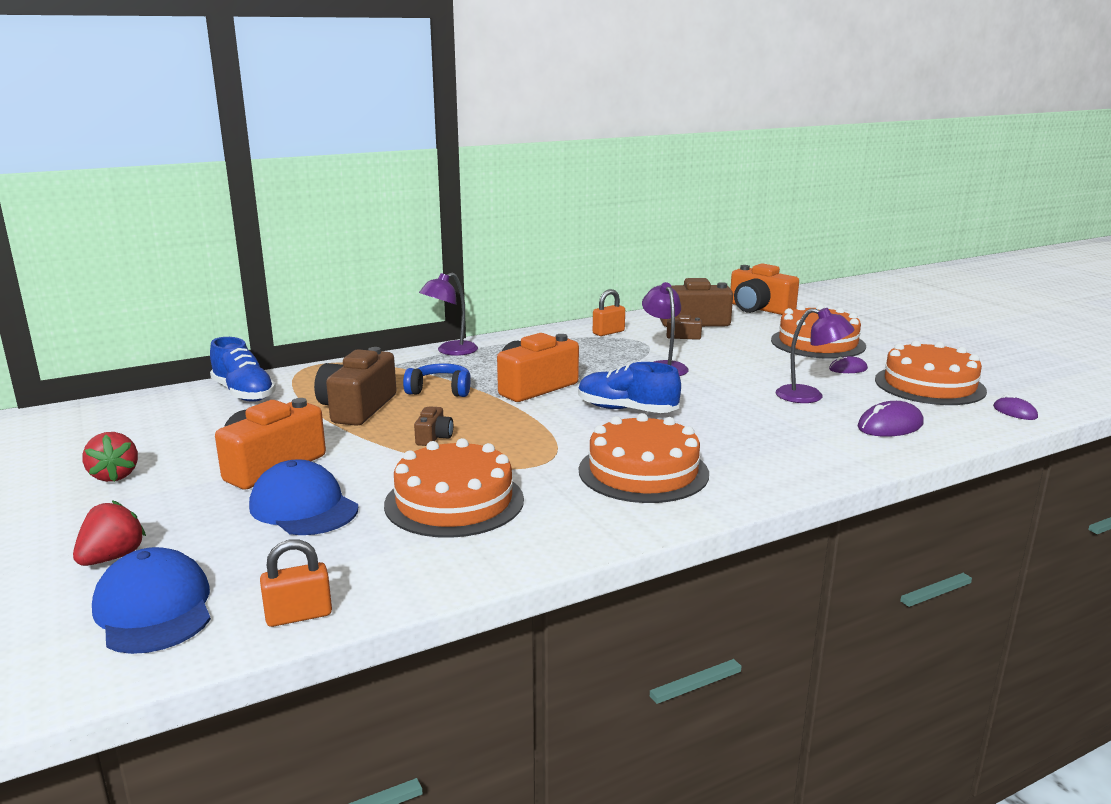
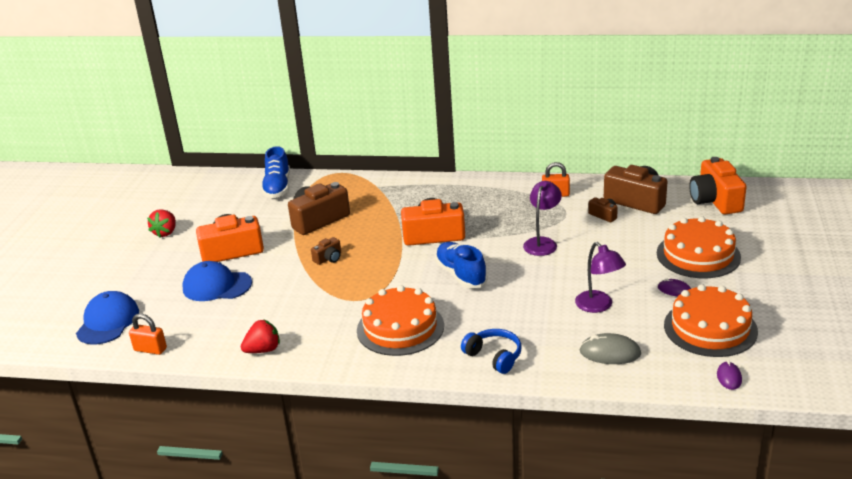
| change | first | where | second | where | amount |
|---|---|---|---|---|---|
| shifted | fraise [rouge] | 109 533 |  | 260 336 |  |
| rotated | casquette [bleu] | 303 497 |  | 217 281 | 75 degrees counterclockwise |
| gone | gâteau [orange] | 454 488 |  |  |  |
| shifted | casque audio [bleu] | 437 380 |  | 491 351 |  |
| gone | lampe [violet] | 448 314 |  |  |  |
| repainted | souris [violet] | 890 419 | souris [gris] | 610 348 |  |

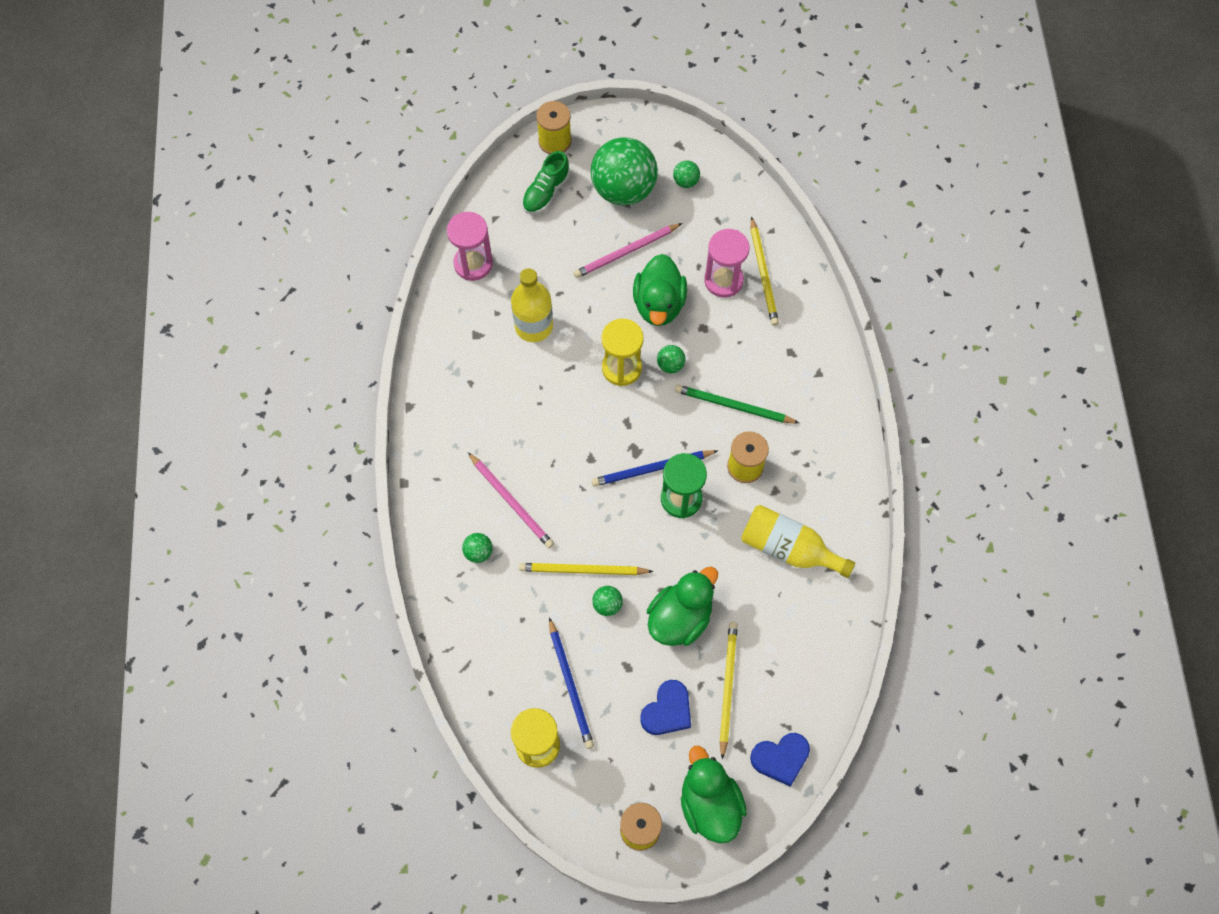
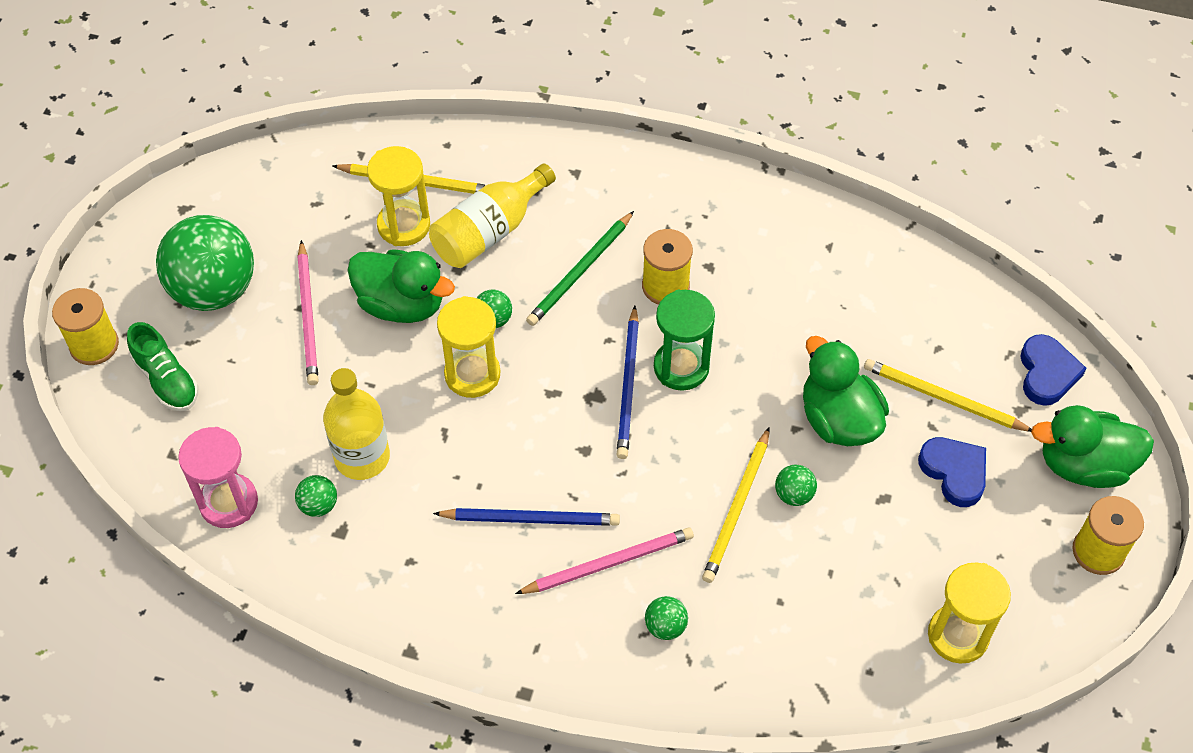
| change | first | where | second | where | amount |
|---|---|---|---|---|---|
| shifted | crayon [bleu] | 571 683 |  | 526 517 |  |
| shifted | balle [vert] | 686 174 |  | 316 496 |  |
| repainted | sablier [rose] | 727 263 | sablier [jaune] | 398 196 |  |
| shifted | bouteille [jaune] | 798 541 |  | 492 215 |  |

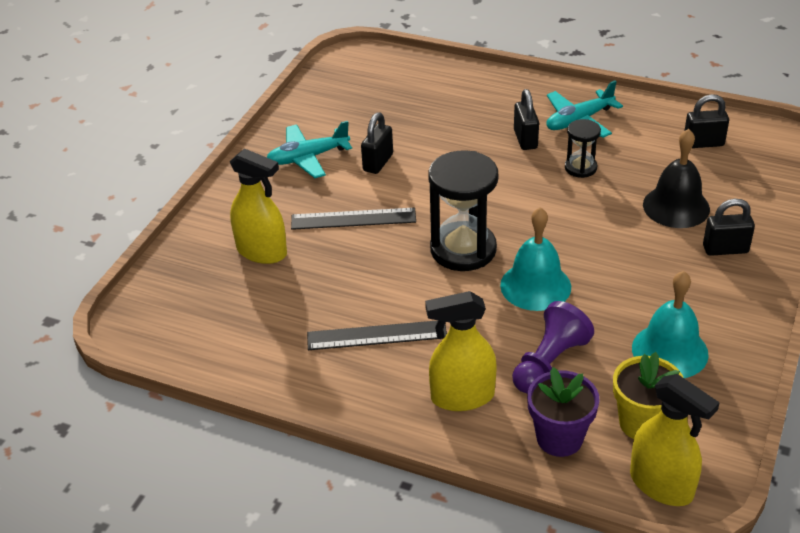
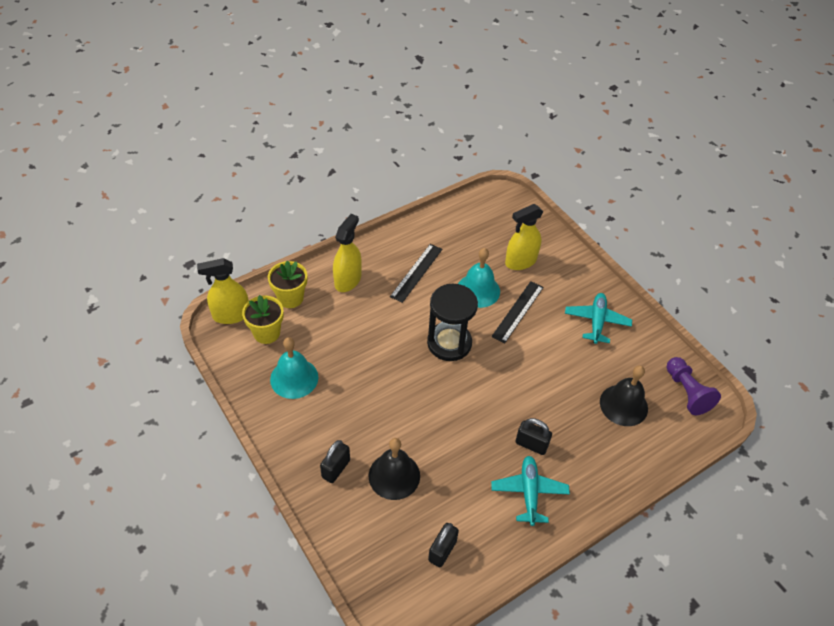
| change | first | where | second | where | amount |
|---|---|---|---|---|---|
| gone | cadenas [noir] | 377 143 |  |  |  |
| shifted | cloche [turquoise] | 535 259 |  | 479 278 |  |
| shifted | pion [violet] | 553 347 |  | 694 386 |  |
| repainted | pot de fleurs [violet] | 563 412 | pot de fleurs [jaune] | 287 284 |  |
| gone | sablier [noir] | 583 148 |  |  |  |
| new |  |  | cloche [noir] | 624 395 |  |

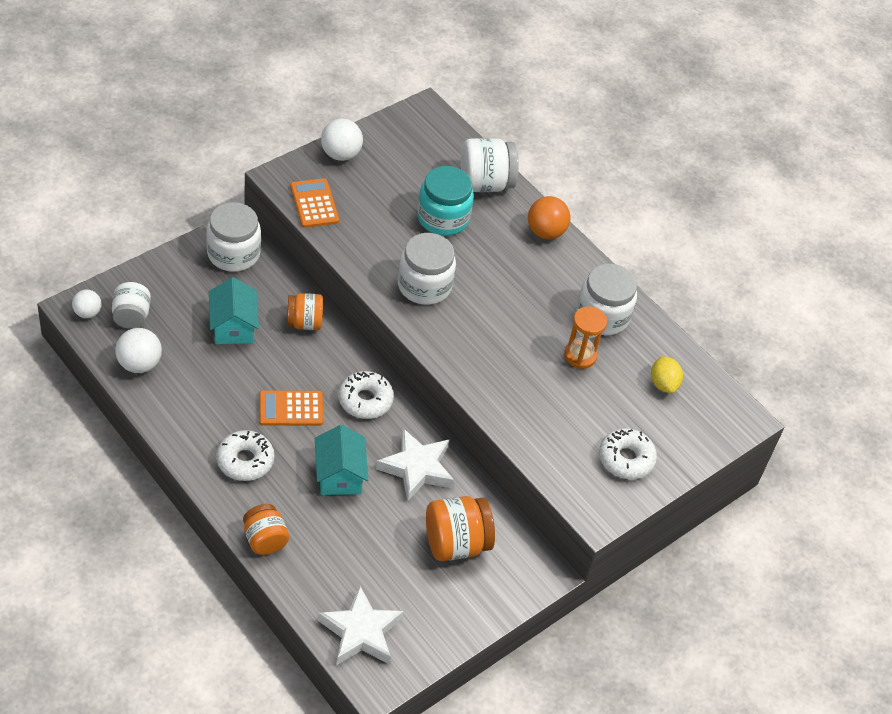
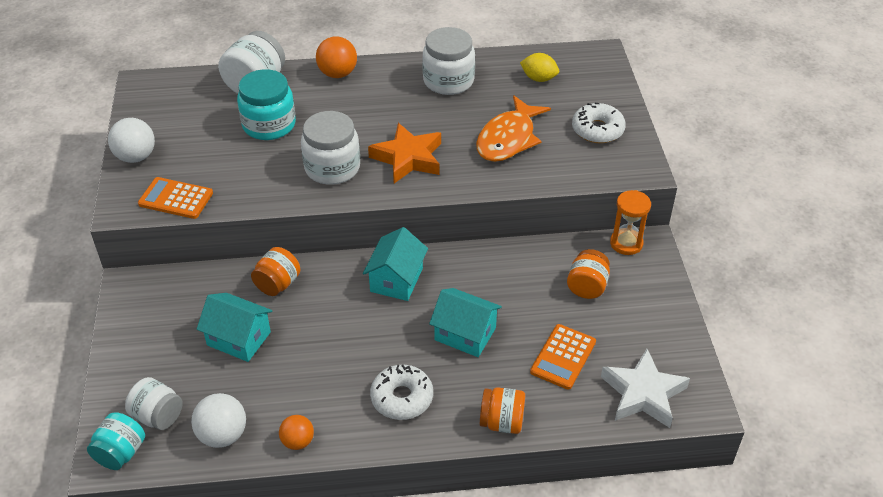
| change | first | where | second | where | amount |
|---|---|---|---|---|---|
| swapped | balle [blanc] | 87 304 | bocal [turquoise] | 116 441 |  |
| gone | bocal [blanc] | 233 237 |  |  |  |
| shifted | calculatrice [orange] | 291 408 |  | 563 357 |  |
| swapped | beignet [blanc] | 366 395 | maison [turquoise] | 395 264 |  |
| gone | étoile [blanc] | 415 465 |  |  |  |
| scaled | bocal [orange] | 460 528 |  | 588 274 | x0.65 |
| shifted | sablier [orange] | 585 337 |  | 630 222 |  |
| new |  |  | balle [orange] | 296 432 |  |
| new |  |  | étoile [orange] | 404 153 |  |
| new |  |  | poisson [orange] | 513 128 |  |

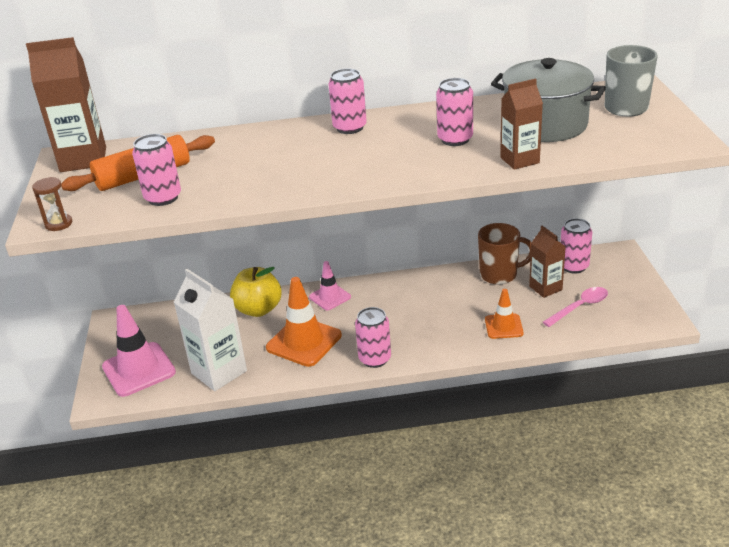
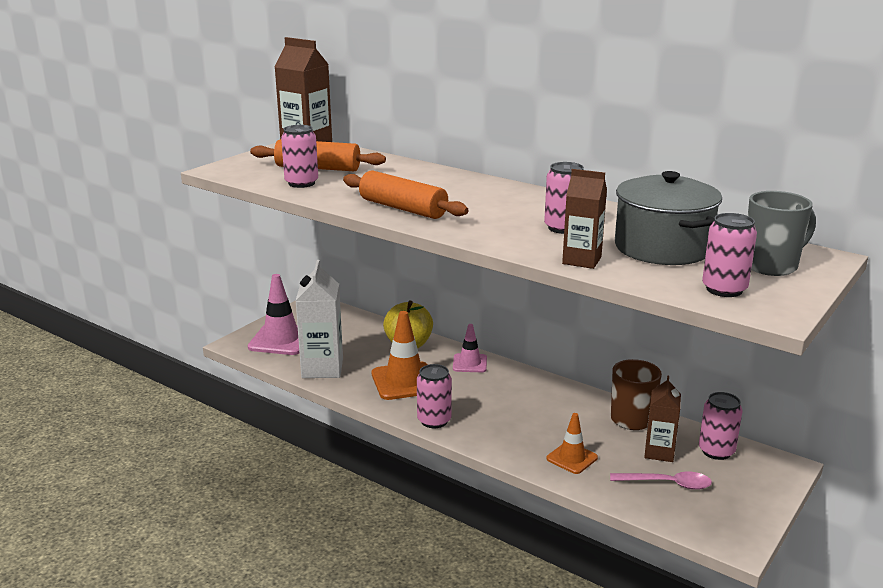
| change | first | where | second | where | amount |
|---|---|---|---|---|---|
| gone | sablier [marron] | 52 204 |  |  |  |
| shifted | canette [rose] | 347 101 |  | 729 255 |  |
| new |  |  | rouleau à pâtisserie [orange] | 405 194 |  |

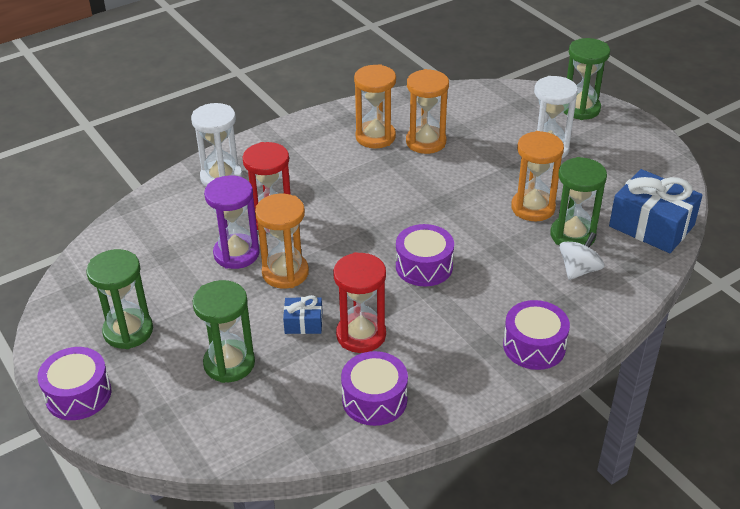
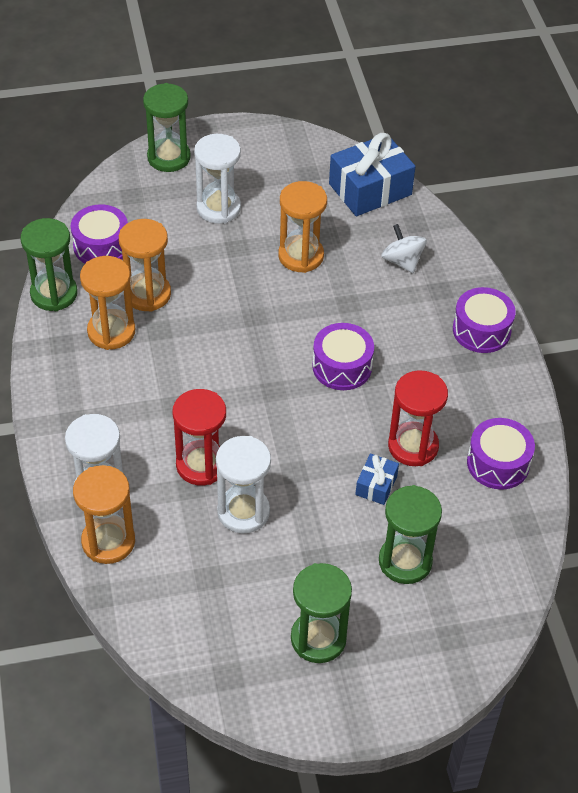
| change | first | where | second | where | amount |
|---|---|---|---|---|---|
| shifted | tambour [violet] | 74 383 |  | 99 234 |  |
| repainted | sablier [violet] | 232 222 | sablier [blanc] | 243 485 |  |
| shifted | sablier [orange] | 282 241 |  | 104 514 |  |
| shifted | sablier [vert] | 578 201 |  | 49 264 |  |

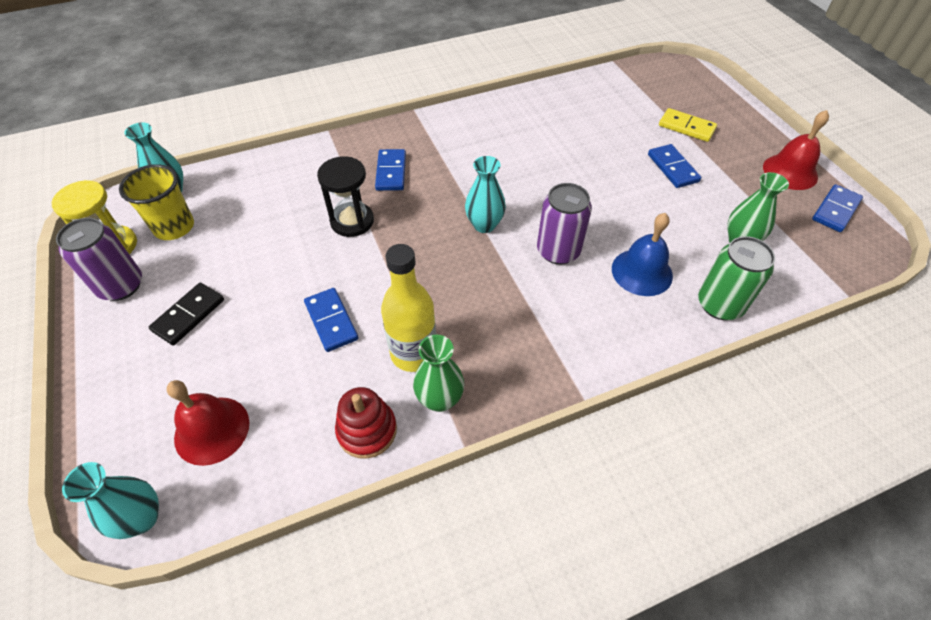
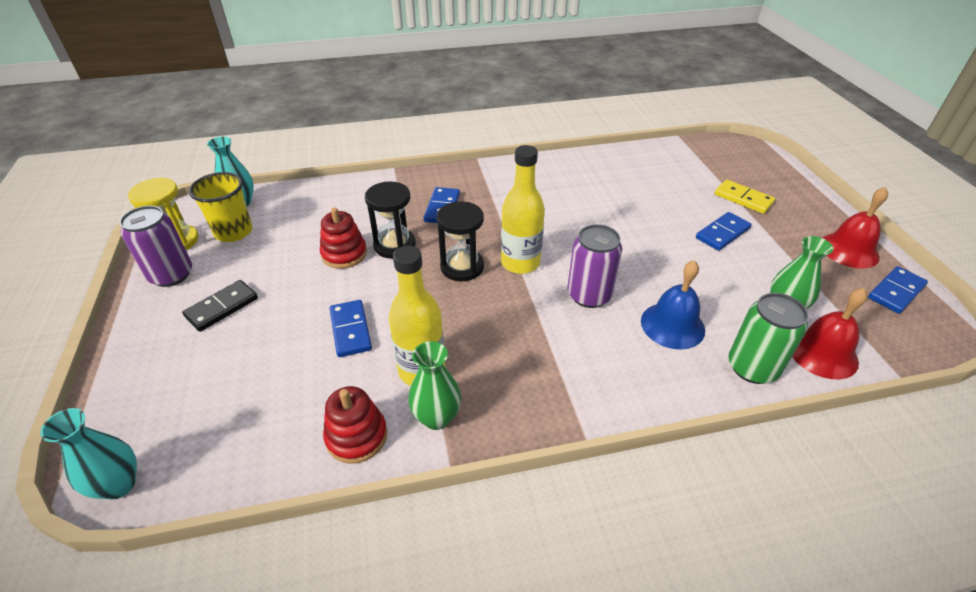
| change | first | where | second | where | amount |
|---|---|---|---|---|---|
| shifted | cloche [rouge] | 208 423 |  | 830 334 |  |
| swapped | vase [turquoise] | 485 194 | bouteille [jaune] | 523 209 |  |
| rotated | domino [bleu] | 674 166 |  | 724 231 | 60 degrees clockwise |
| new |  |  | jouet à empiler [rouge] | 343 238 |  |
| new |  |  | sablier [noir] | 460 241 |  |

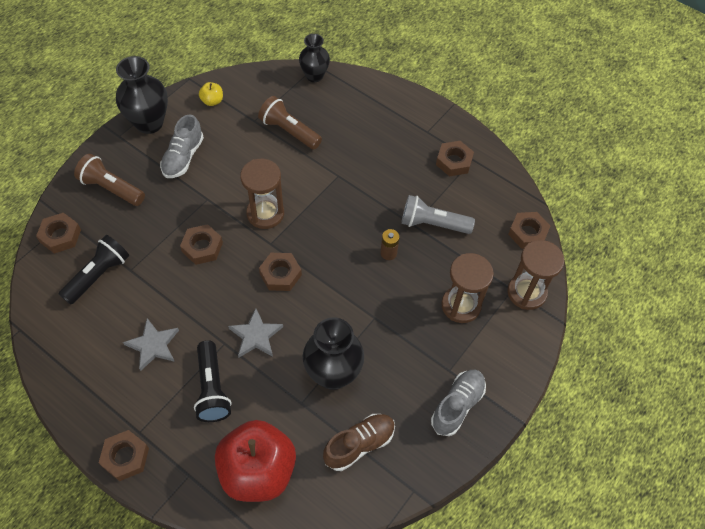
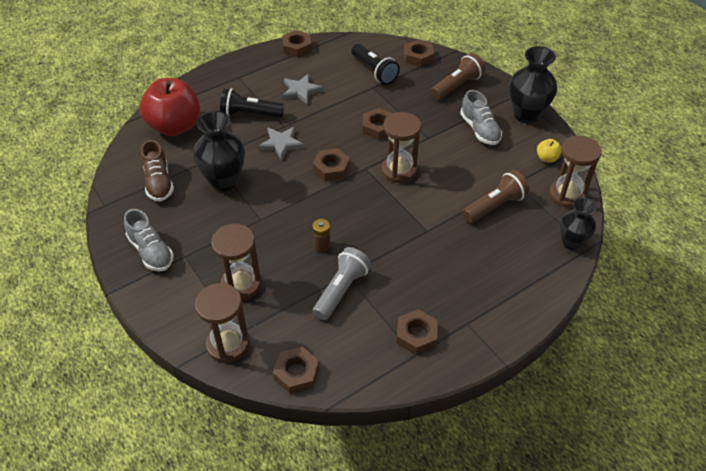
| change | first | where | second | where | amount |
|---|---|---|---|---|---|
| shifted | écrou [marron] | 124 455 |  | 297 43 |  |
| rotated | chaussure [gris] | 182 146 |  | 481 117 | 150 degrees counterclockwise |
| new |  |  | sablier [marron] | 575 171 |  |

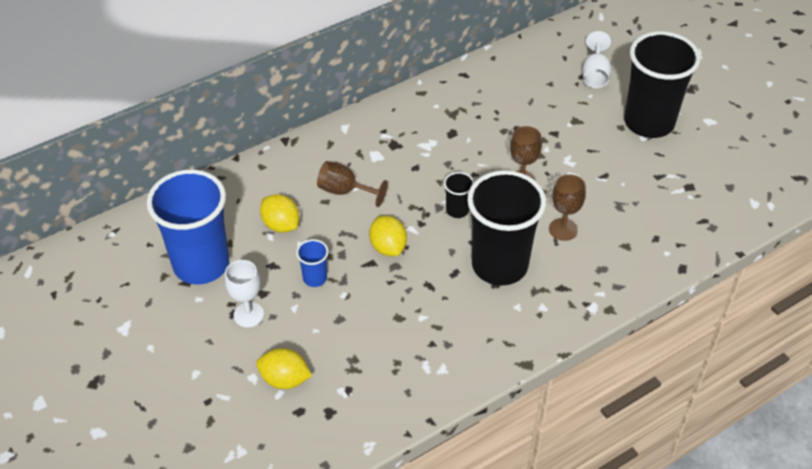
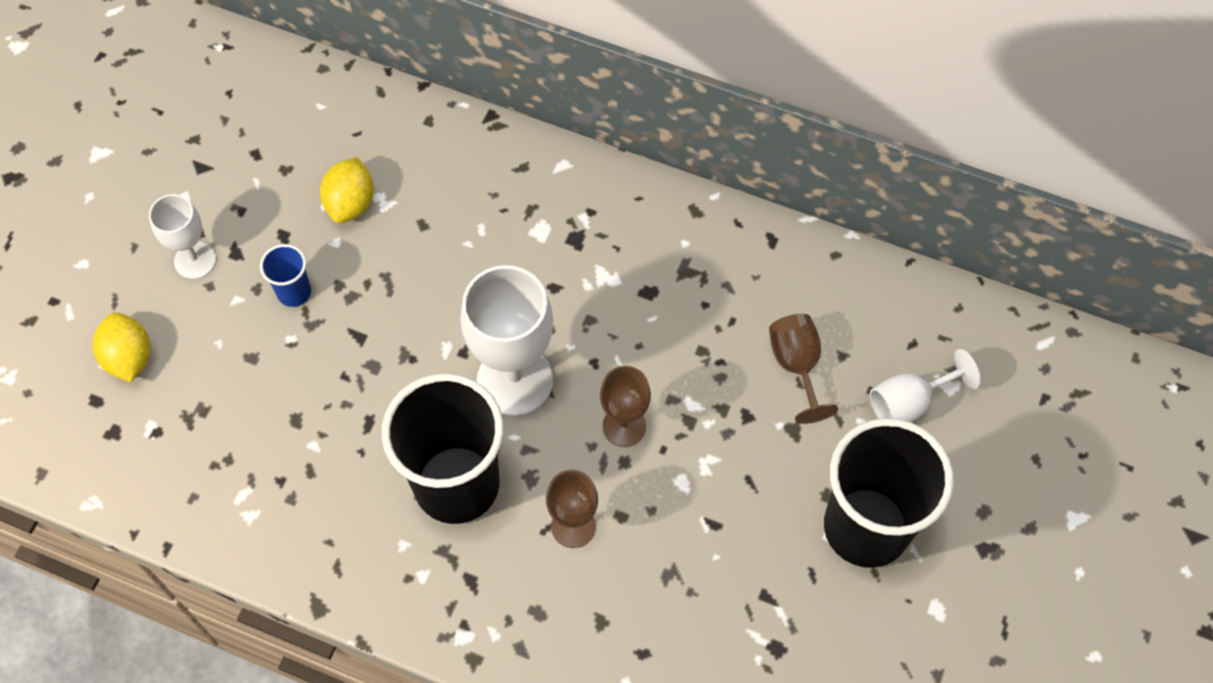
| change | first | where | second | where | amount |
|---|---|---|---|---|---|
| gone | gobelet [bleu] | 188 227 |  |  |  |
| shifted | verre à pied [marron] | 352 184 |  | 803 369 |  |
| gone | citron [jaune] | 388 236 |  |  |  |
| swapped | gobelet [noir] | 459 195 | verre à pied [blanc] | 506 340 |  |

